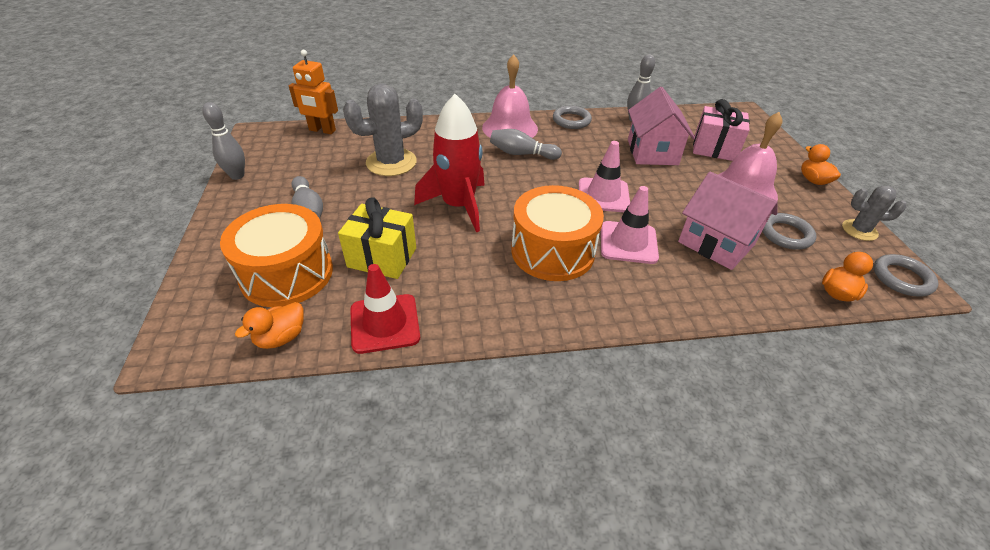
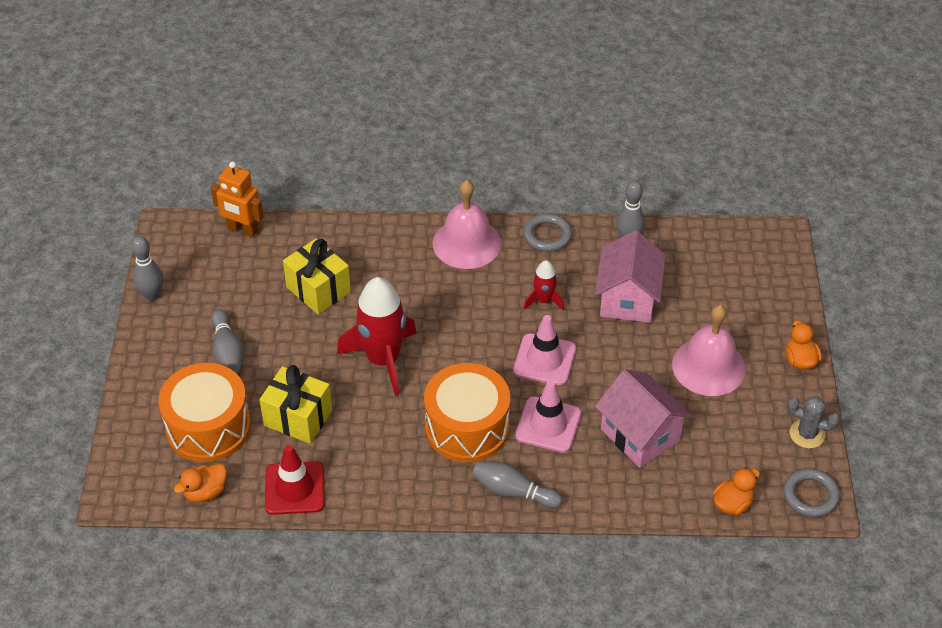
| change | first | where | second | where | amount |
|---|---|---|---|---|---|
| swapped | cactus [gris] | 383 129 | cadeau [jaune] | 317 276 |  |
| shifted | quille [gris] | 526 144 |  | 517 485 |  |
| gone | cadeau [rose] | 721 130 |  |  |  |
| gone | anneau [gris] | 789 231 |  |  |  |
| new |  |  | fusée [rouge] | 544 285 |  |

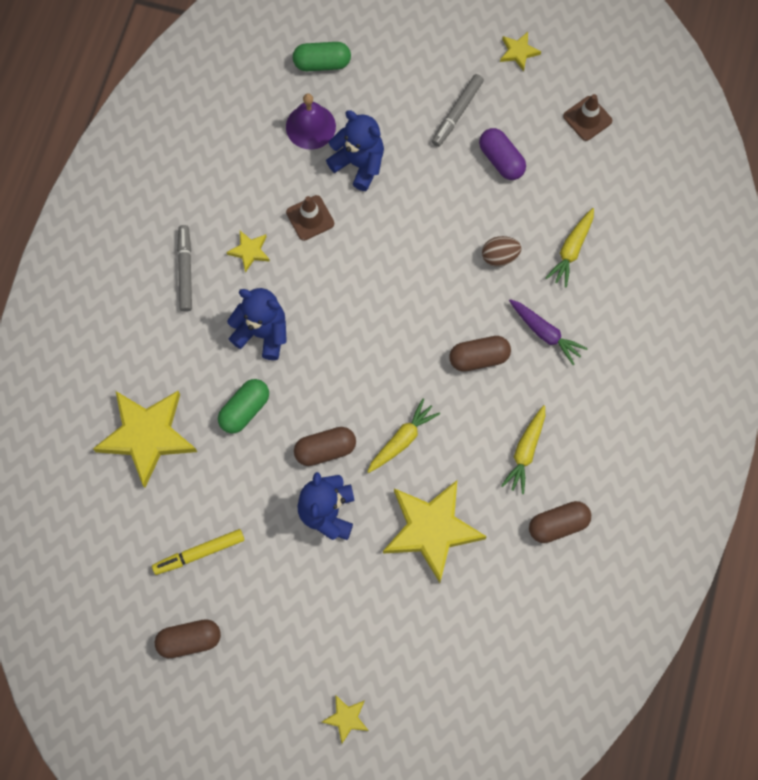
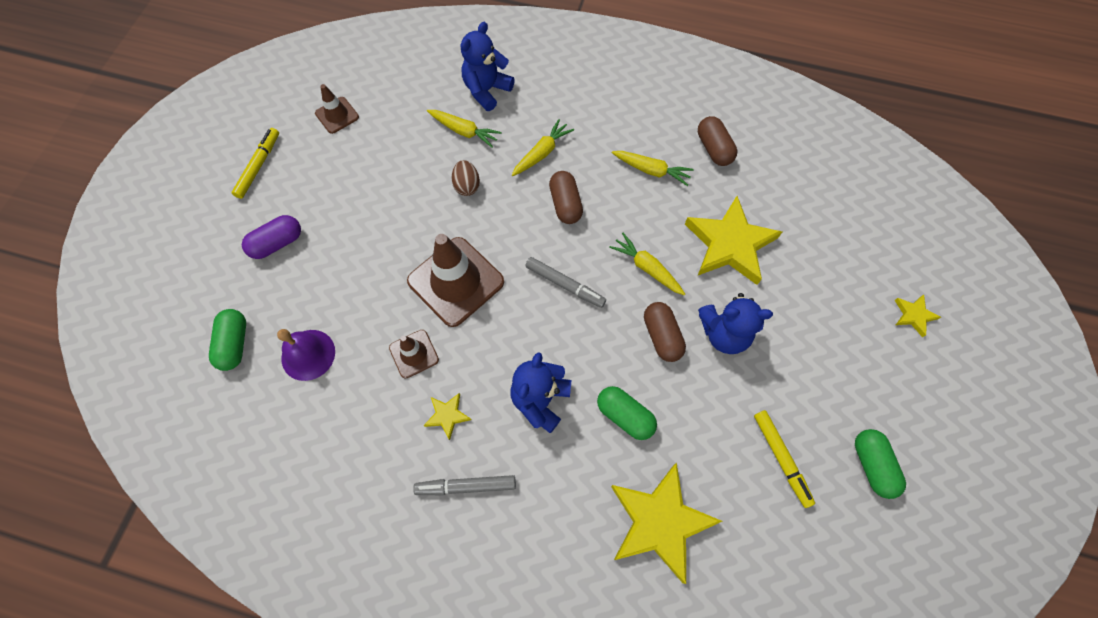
| change | first | where | second | where | amount |
|---|---|---|---|---|---|
| repainted | gélule [marron] | 188 638 | gélule [vert] | 880 464 |  |
| shifted | ours en peluche [bleu] | 355 150 |  | 487 66 |  |
| shifted | feutre [gris] | 458 110 |  | 565 282 |  |
| shifted | gélule [violet] | 502 154 |  | 271 237 |  |
| swapped | étoile [jaune] | 520 51 | feutre [jaune] | 255 163 |  |
| repainted | carotte [violet] | 548 332 | carotte [jaune] | 543 147 |  |
| new |  |  | cône de chantier [marron] | 455 280 |  |

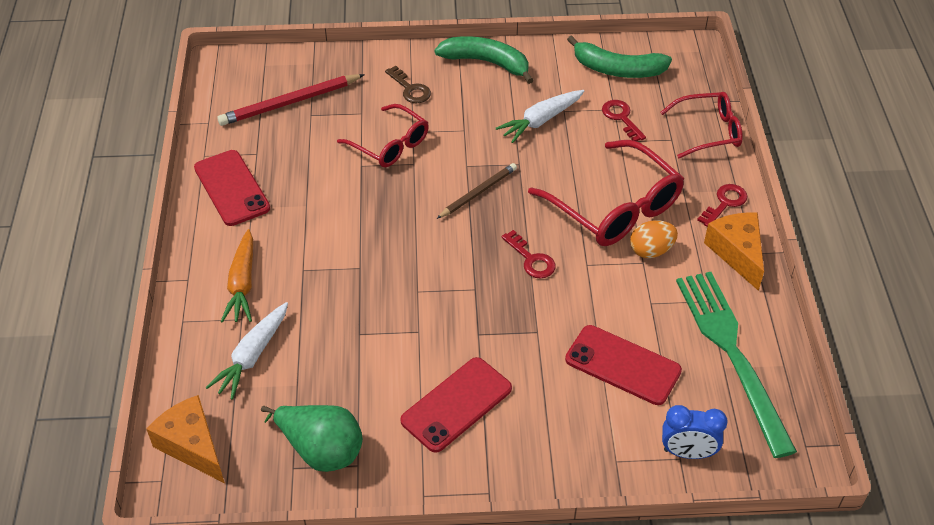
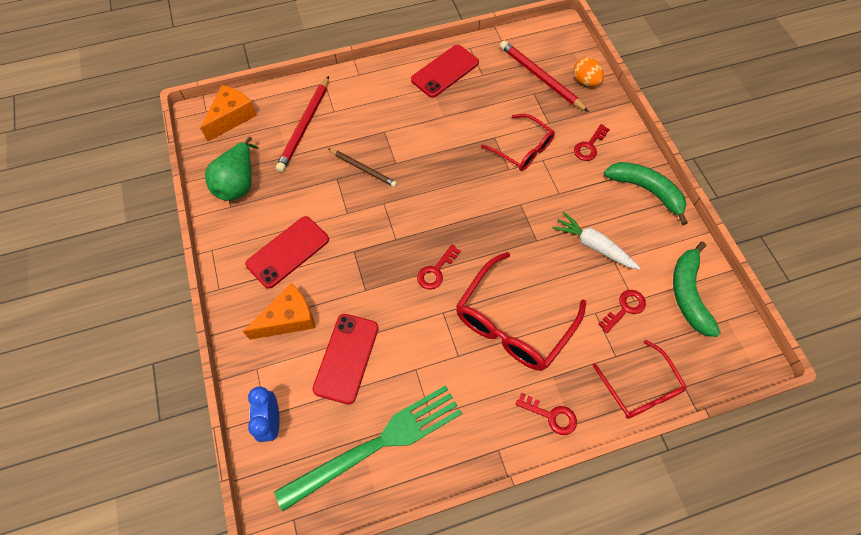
| change | first | where | second | where | amount |
|---|---|---|---|---|---|
| swapped | carotte [blanc] | 246 351 | crayon [rouge] | 302 124 |  |
| gone | carotte [orange] | 237 276 |  |  |  |
| rotated | lunettes [rouge] | 383 135 |  | 518 142 | 75 degrees counterclockwise |
| repainted | clé [marron] | 408 84 | clé [rouge] | 592 142 |  |
| rotated | téléphone [rouge] | 456 405 |  | 287 252 | 75 degrees counterclockwise |
| rotated | banane [vert] | 484 60 |  | 646 193 | 60 degrees counterclockwise |
| shifted | crayon [marron] | 477 191 |  | 363 168 |  |
| shifted | œuf [orange] | 654 239 |  | 589 71 |  |
| shifted | fromage [orange] | 734 252 |  | 279 311 |  |

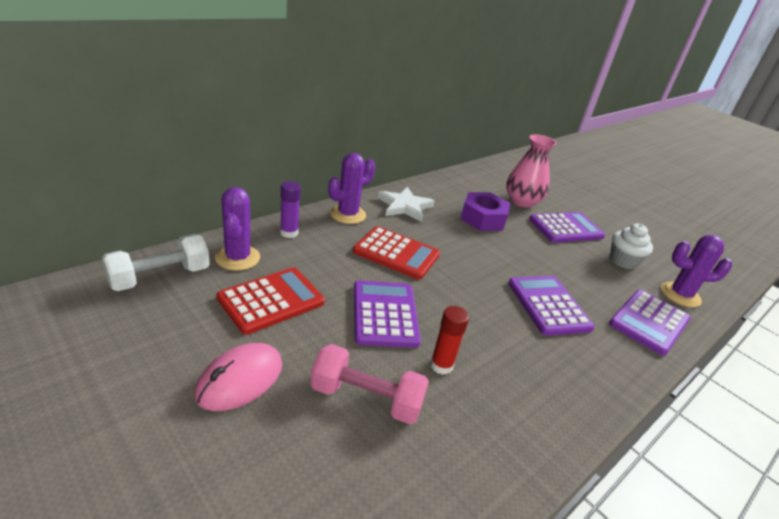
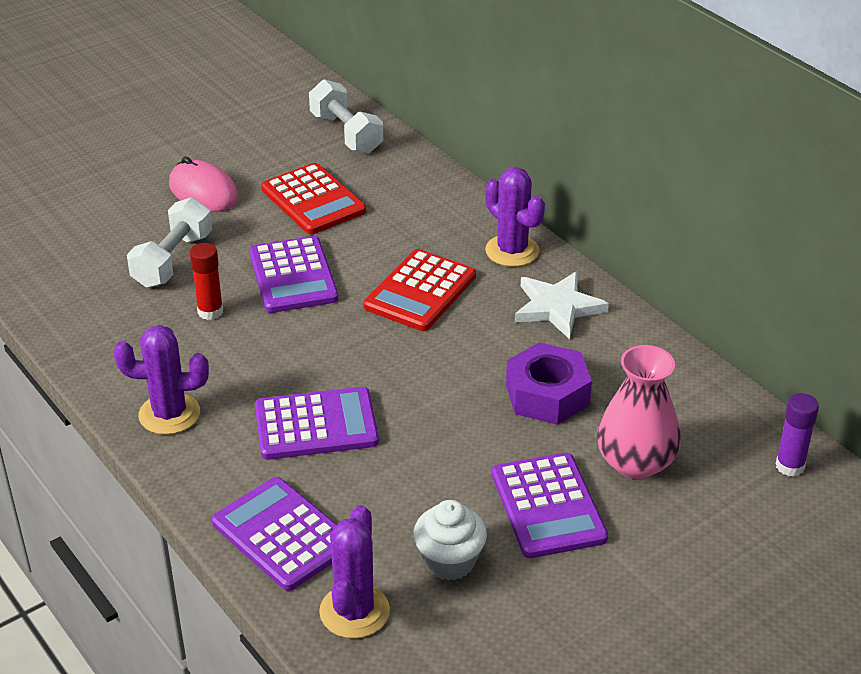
| change | first | where | second | where | amount |
|---|---|---|---|---|---|
| shifted | cactus [violet] | 237 229 |  | 161 380 |  |
| shifted | bâton de colle [violet] | 290 209 |  | 797 435 |  |
| repainted | haltère [rose] | 369 384 | haltère [blanc] | 169 242 |  |
| rotated | calculatrice [violet] | 387 314 |  | 294 274 | 75 degrees clockwise |

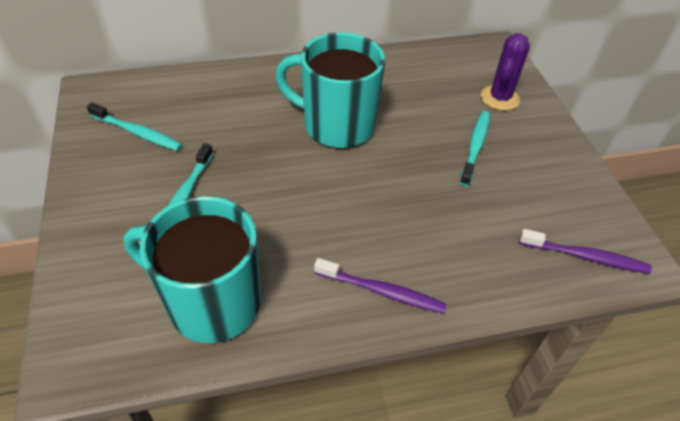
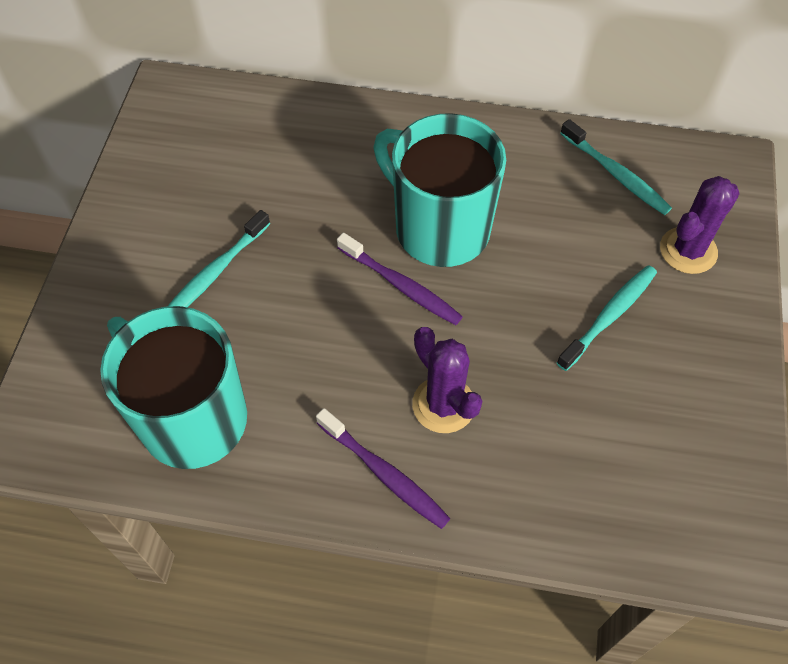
| change | first | where | second | where | amount |
|---|---|---|---|---|---|
| shifted | brosse à dents [turquoise] | 134 126 |  | 616 167 |  |
| shifted | brosse à dents [violet] | 585 251 |  | 400 279 |  |
| new |  |  | cactus [violet] | 447 380 |  |

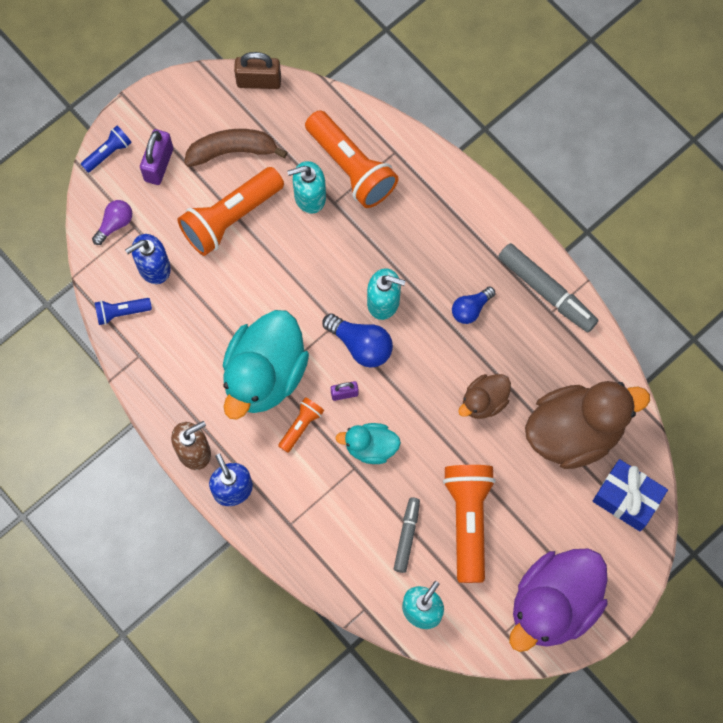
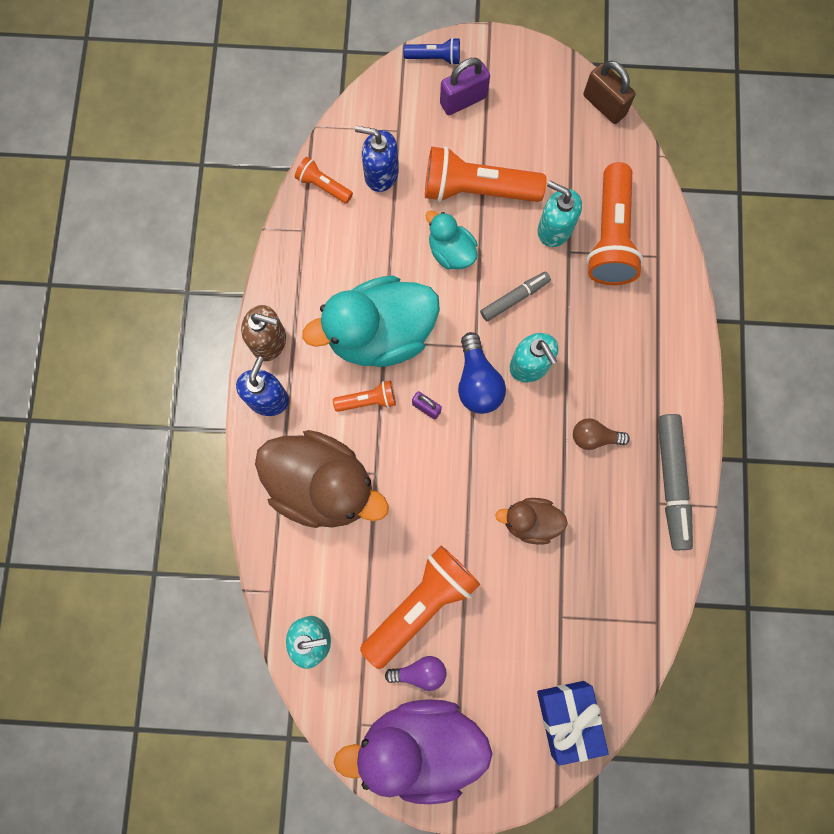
| change | first | where | second | where | amount |
|---|---|---|---|---|---|
| shifted | ampoule [violet] | 112 222 |  | 415 673 |  |
| repainted | lampe de poche [bleu] | 123 311 | lampe de poche [orange] | 324 180 |  |
| gone | banane [marron] | 235 148 |  |  |  |
| shifted | canard [turquoise] | 368 443 |  | 451 239 |  |
| shifted | feutre [gris] | 407 535 |  | 515 296 |  |
| repainted | ampoule [bleu] | 473 305 | ampoule [marron] | 601 434 |  |
| shifted | canard [marron] | 587 425 |  | 322 479 |  |

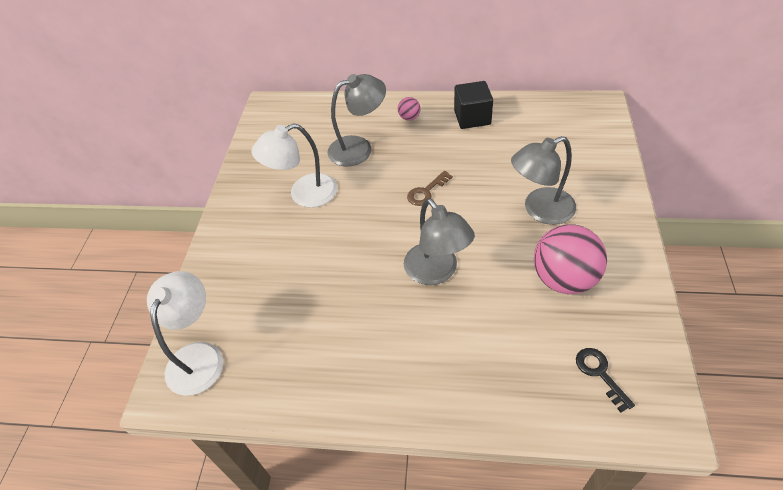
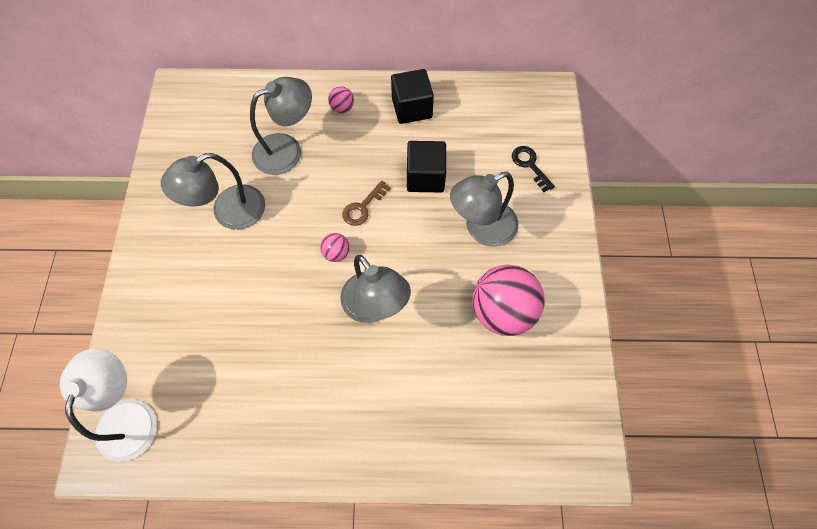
| change | first | where | second | where | amount |
|---|---|---|---|---|---|
| repainted | lampe [blanc] | 294 166 | lampe [gris] | 213 191 |  |
| shifted | clé [noir] | 605 380 |  | 533 169 |  |
| new |  |  | balle [rose] | 334 247 |  |
| new |  |  | cube [noir] | 426 166 |  |

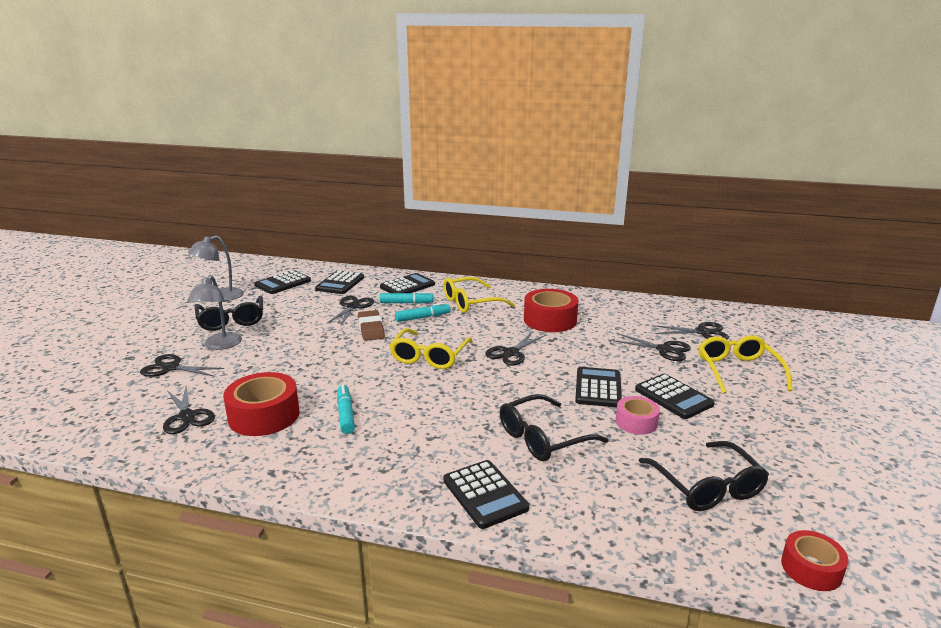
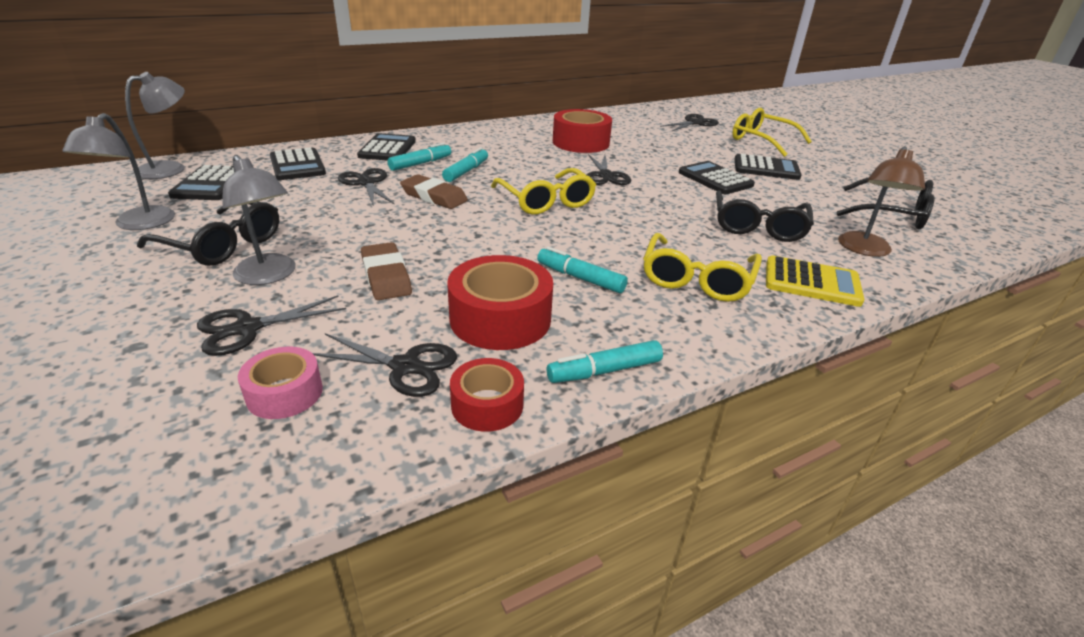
| change | first | where | second | where | amount |
|---|---|---|---|---|---|
| shifted | lunettes [jaune] | 479 295 |  | 702 267 |  |
| repainted | calculatrice [noir] | 486 494 | calculatrice [jaune] | 815 281 |  |
| gone | ciseaux [noir] | 652 347 |  |  |  |
| shifted | ruban adhésif [rose] | 638 415 |  | 280 383 |  |
| shifted | ruban adhésif [rouge] | 814 560 |  | 487 395 |  |
| new |  |  | lampe [gris] | 155 125 |  |
| new |  |  | gomme [marron] | 386 271 |  |
| new |  |  | feutre [turquoise] | 605 361 |  |
| new |  |  | lampe [marron] | 881 201 |  |

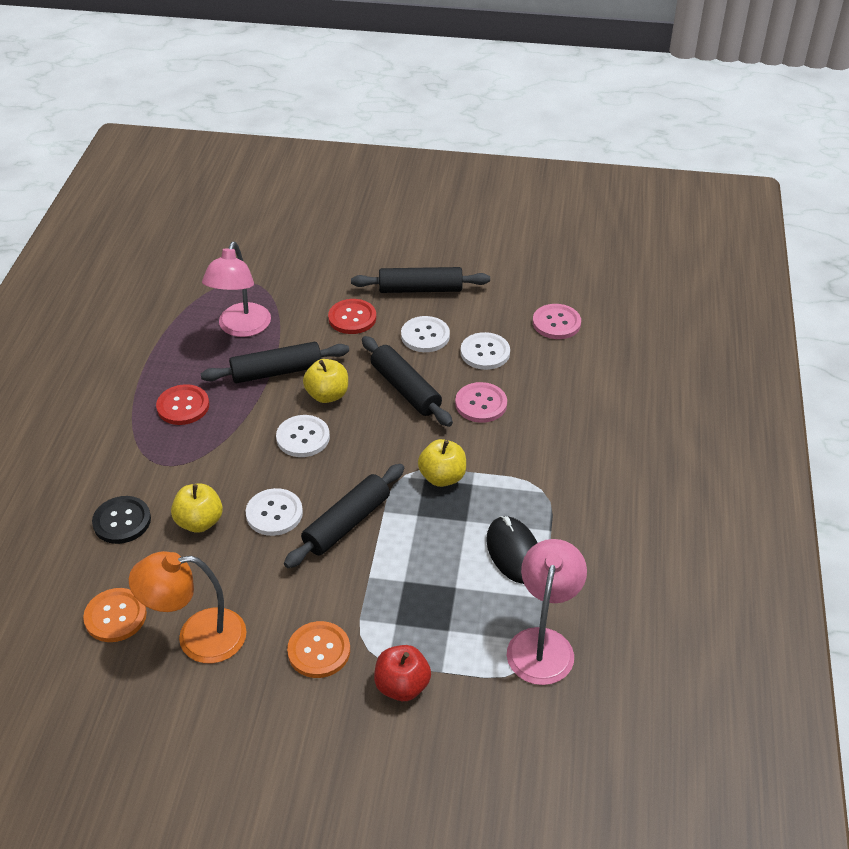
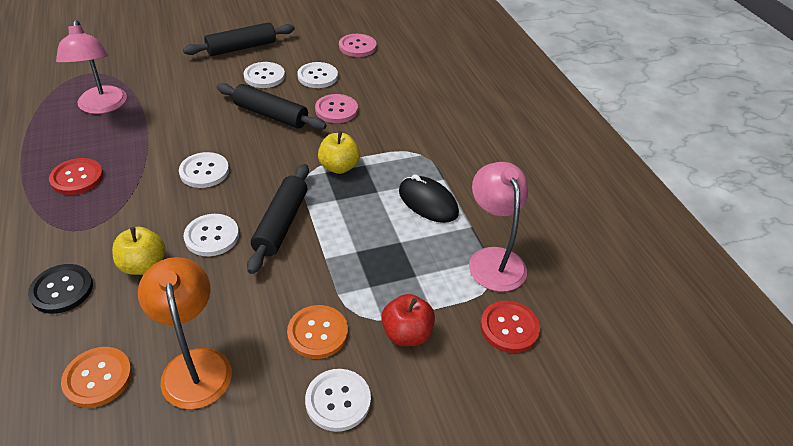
| change | first | where | second | where | amount |
|---|---|---|---|---|---|
| rotated | lampe [orange] | 188 607 |  | 185 333 | 105 degrees clockwise |
| gone | rouleau à pâtisserie [noir] | 275 362 |  |  |  |
| gone | pomme [jaune] | 325 381 |  |  |  |
| shifted | bouton [rouge] | 352 316 |  | 510 327 |  |
| new |  |  | bouton [blanc] | 338 400 |  |

